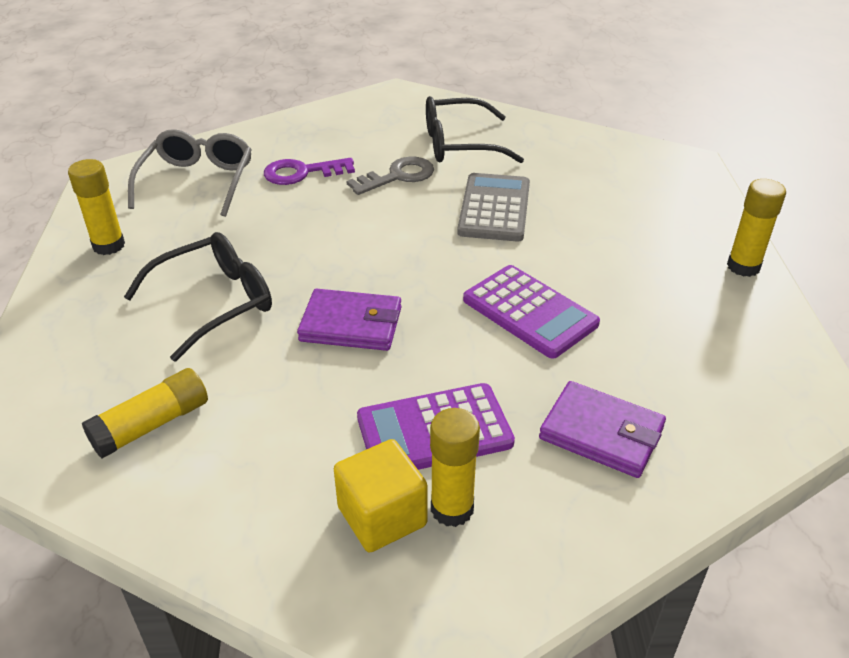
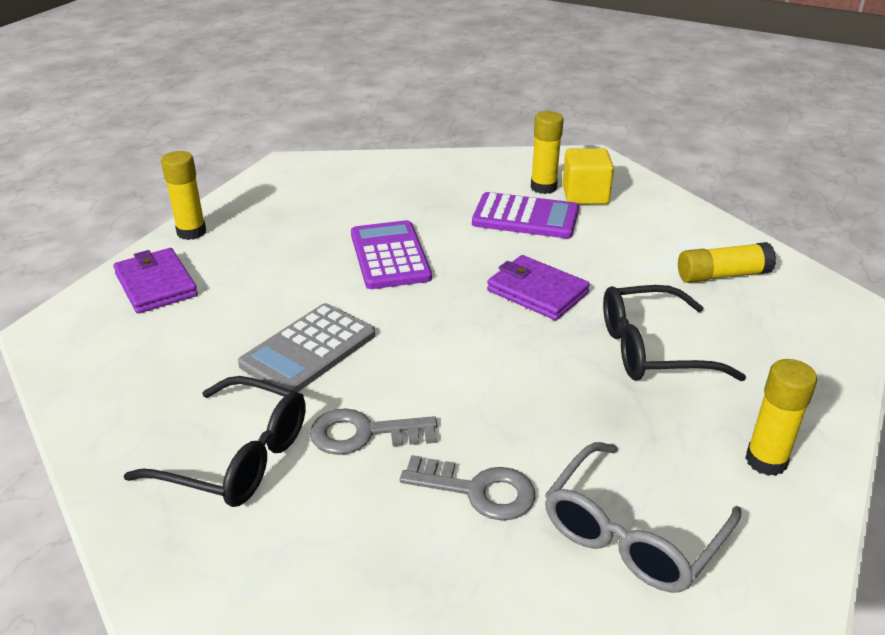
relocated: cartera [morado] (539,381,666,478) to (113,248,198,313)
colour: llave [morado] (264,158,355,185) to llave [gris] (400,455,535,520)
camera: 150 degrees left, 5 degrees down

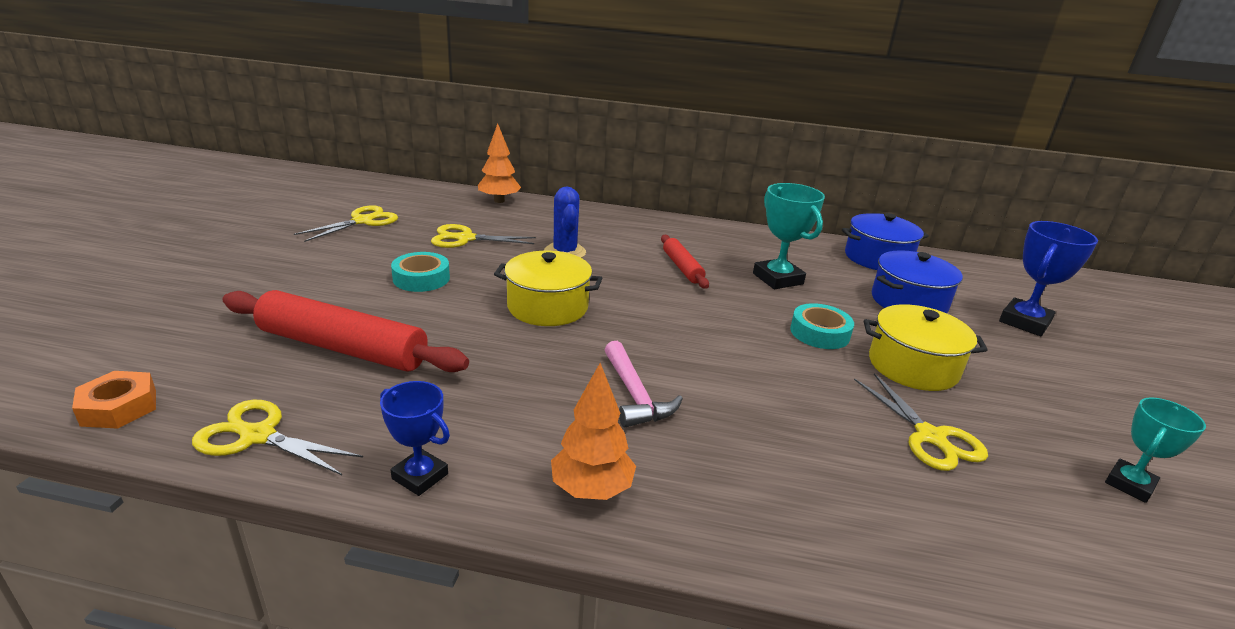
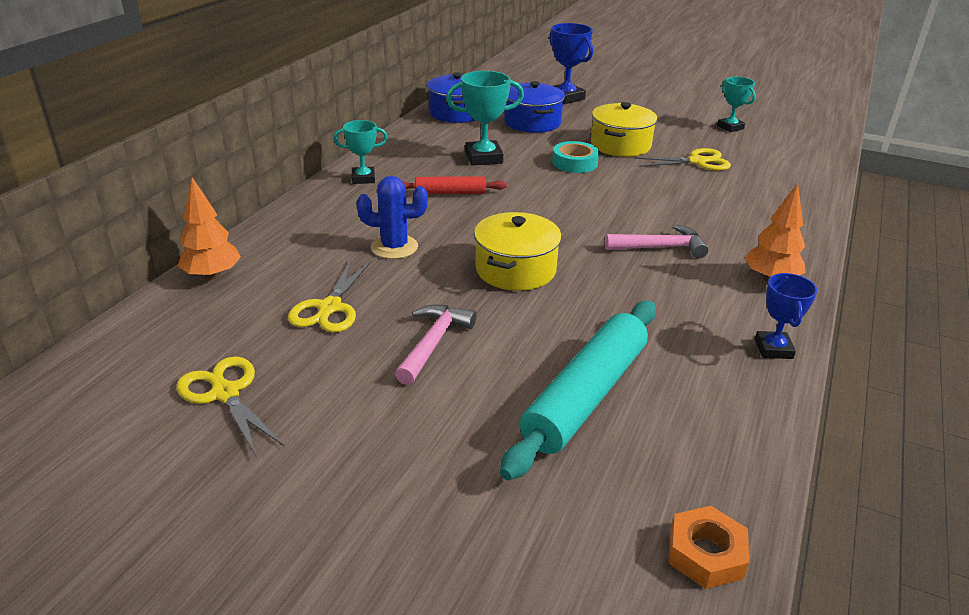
missing: tijeras [amarillo] (192,400,363,475)
appeared: trofeo [turquesa] (334,120,388,184)
exchanged: cinta adhesiva [turquesa] (391,252,450,292) to martillo [rosa] (395,305,476,385)
colour: rodillo [rojo] (222,290,469,372) to rodillo [turquesa] (500,301,656,480)
spun: trofeo [azul] (380,381,450,496) = (755,273,818,359) 45 degrees counterclockwise
camera: 75 degrees left, 5 degrees up

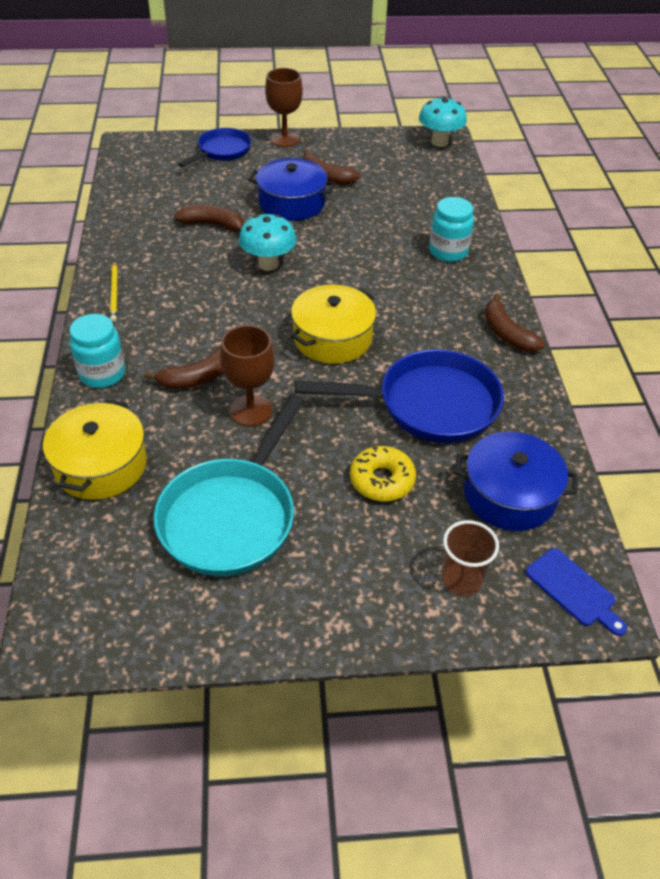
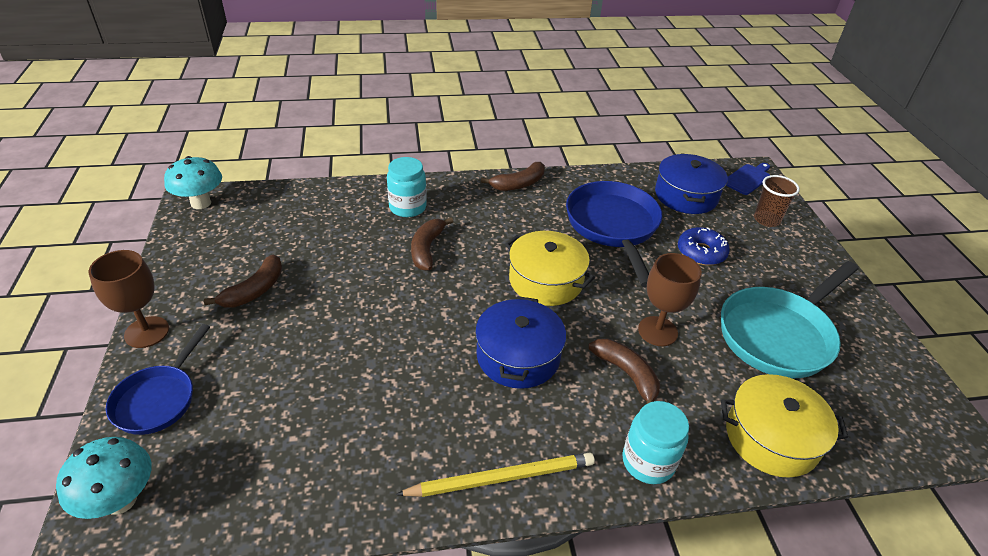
relocated: olla [azul] (248,158,335,221) to (475,296,566,389); plátano [marrón] (174,205,244,231) to (411,218,454,271); seta [turquesa] (239,214,296,271) to (56,437,151,519)
colour: rosquilla [amarillo] (350,446,416,501) to rosquilla [azul] (678,227,730,265)
spun: sartén [azul] (178,128,251,167) = (106,324,210,435) 105 degrees counterclockwise; sartén [turquesa] (154,394,304,576) = (721,261,858,379) 120 degrees clockwise
size: lápiz [amarillo] (110,261,118,322) = (395,452,595,497) x1.63
camera: 95 degrees left, 5 degrees down

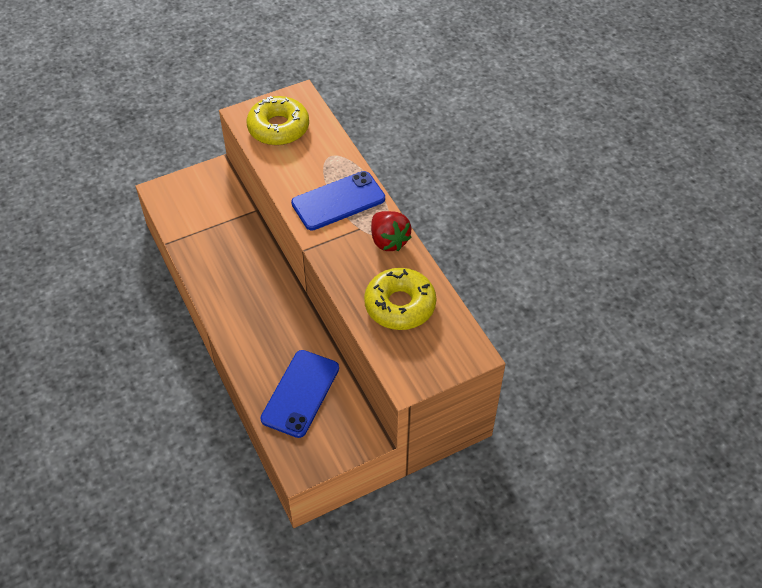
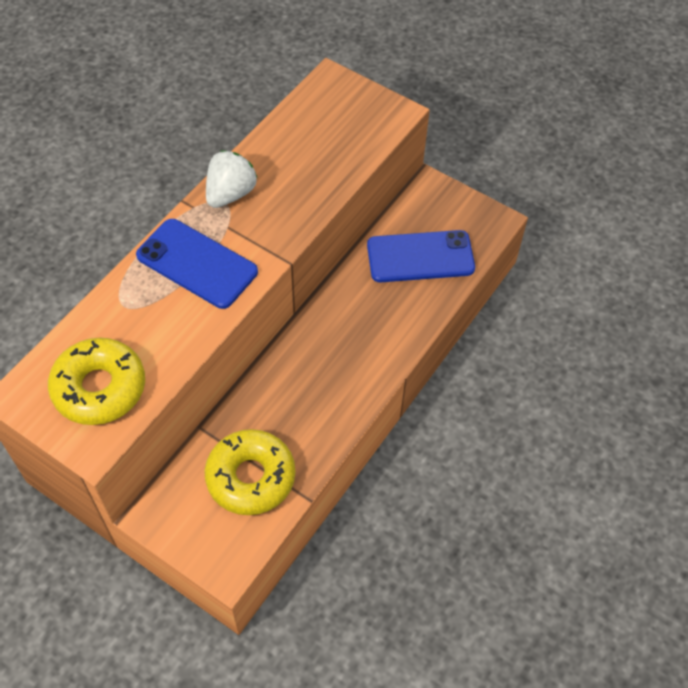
relocated: rosquilla [amarillo] (364,268,436,330) to (205,429,295,515)
colour: fresa [rojo] (371,211,412,251) to fresa [blanco] (206,150,257,208)
camera: 120 degrees left, 5 degrees up

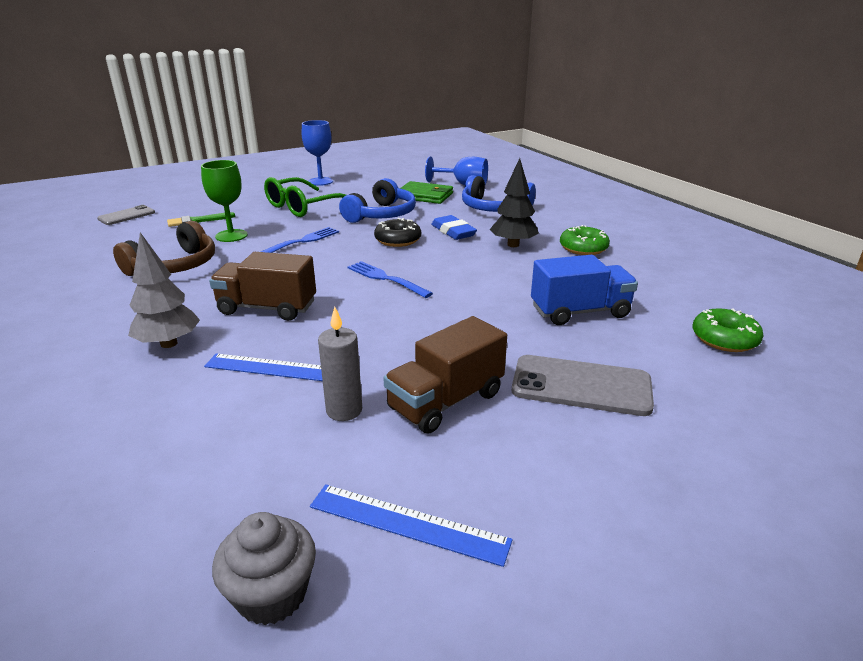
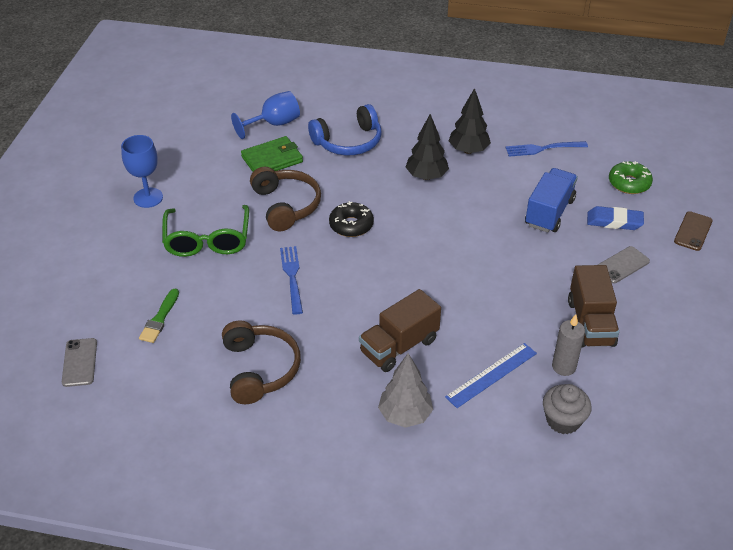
missing: copa [verde] (201,160,248,242); regla [azul] (310,484,513,567)
appeared: móvil [marrón] (674,211,713,251)
relocated: goma de borrar [azul] (431,215,477,240) to (587,206,644,230); tenedor [azul] (347,261,433,298) to (505,141,588,157); magdalena [gris] (212,512,316,625) to (543,384,592,434)
exchanged: rosquilla [verde] (560,225,610,255) to árbol [negro] (449,88,491,154)
colour: auriculares [azul] (339,178,416,223) to auriculares [marrón] (250,167,321,231)
size: móvil [gris] (512,355,654,416) = (598,246,650,283) x0.62
camera: 50 degrees left, 15 degrees up

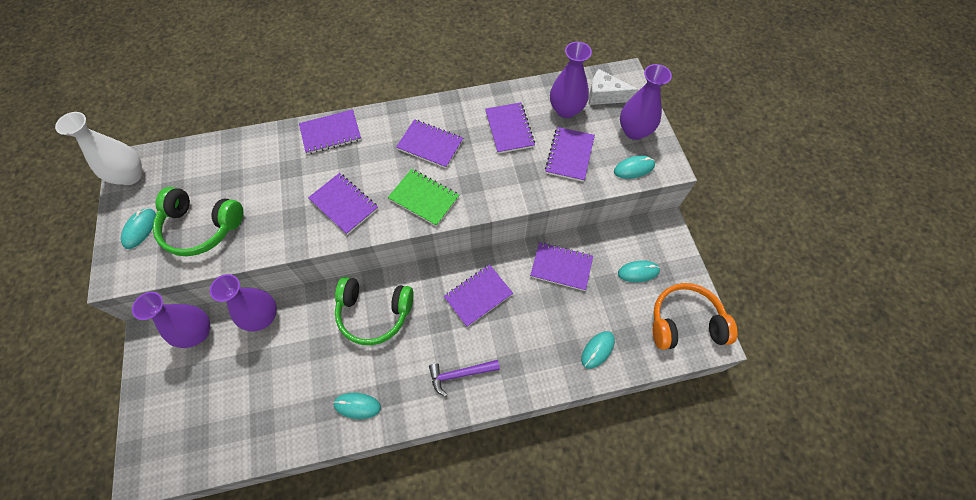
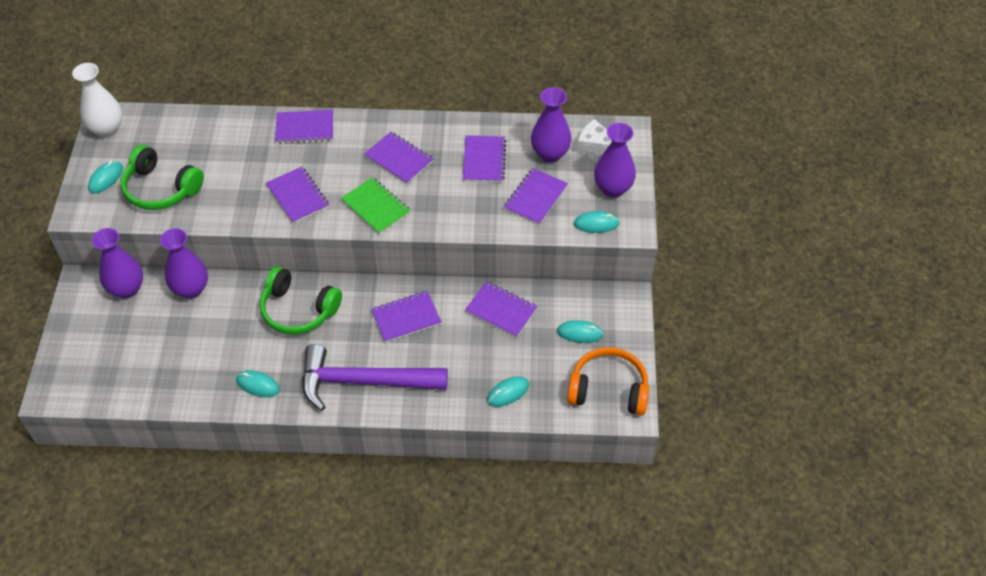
size: martillo [morado] (429,360,500,397) = (302,344,448,411) x2.08
camera: 15 degrees right, 10 degrees down

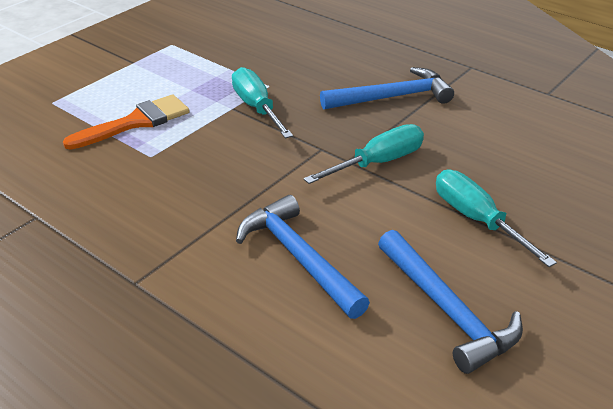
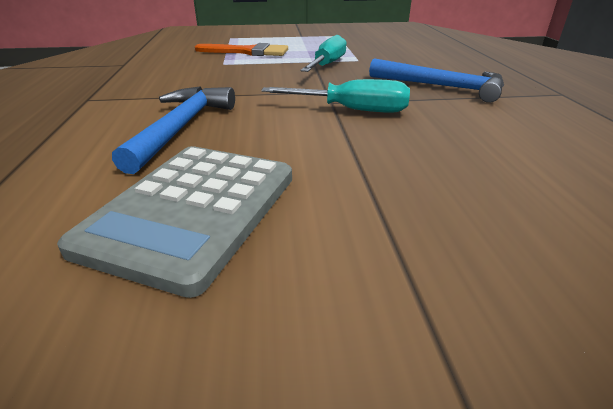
missing: destornillador [turquesa] (436,170,557,267)
exchanged: martillo [azul] (378,230,523,374) to calculadora [gris] (57,146,292,298)
camera: 45 degrees right, 5 degrees down

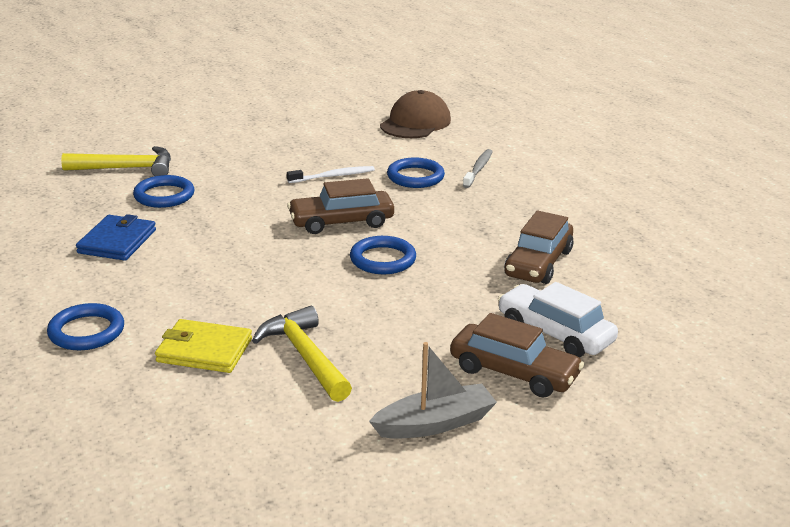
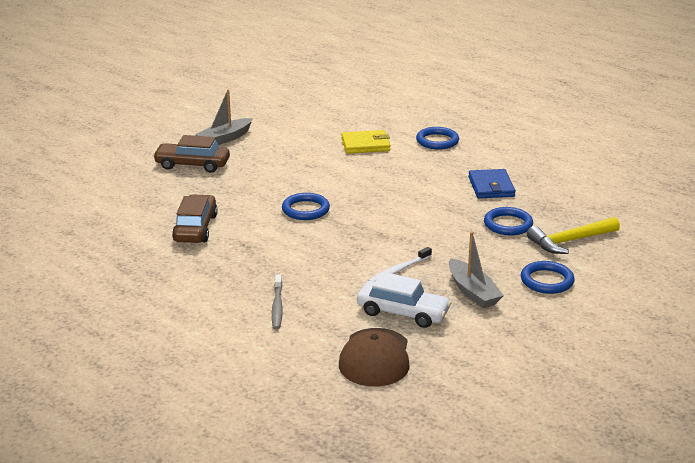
missing: coche [marrón] (287,178,394,234); martillo [amarillo] (252,306,352,402)
appeared: barco [gris] (449,231,504,308)
relocated: anillo [azul] (387,158,445,188) to (521,261,575,294); coche [blanco] (498,282,618,358) to (357,272,452,328)
camera: 160 degrees right, 0 degrees up

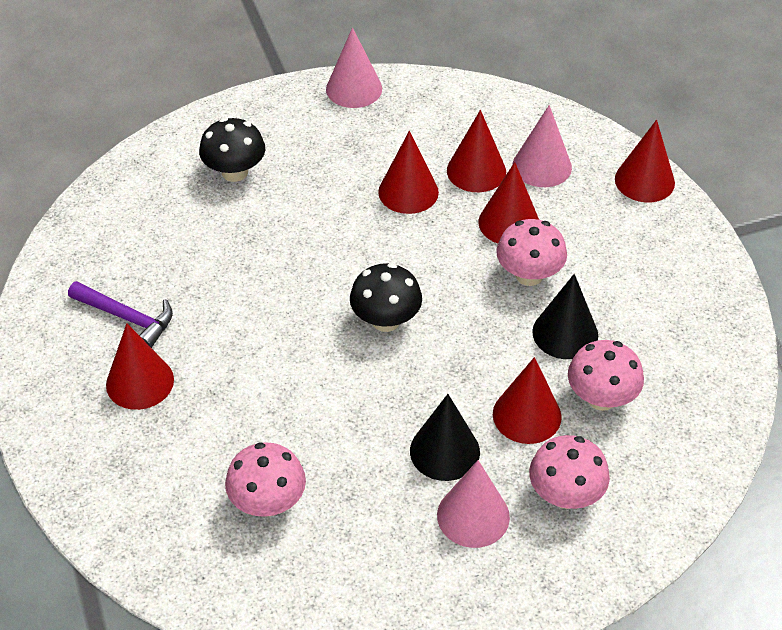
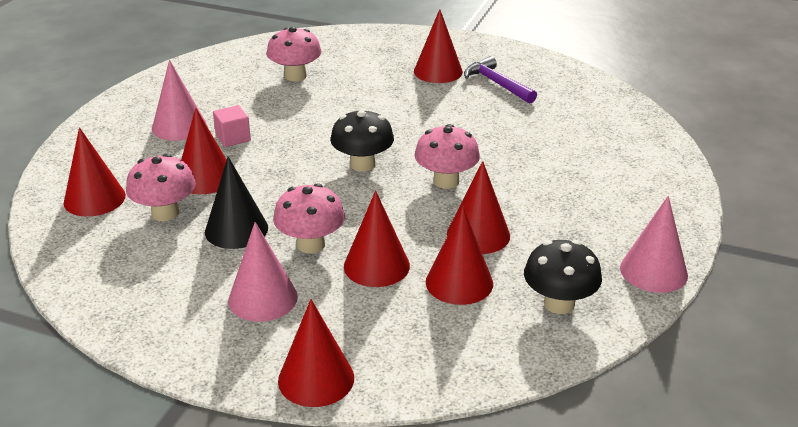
appeared: cono [rojo] (64,127,126,217)
relocated: cono [rosa] (513,105,572,187) to (228,222,298,322); seta [negro] (199,118,265,182) to (524,240,602,314); seta [rosa] (529,435,610,509) to (415,124,480,189)
exchanged: cono [negro] (410,394,480,481) to cubo [rosa] (213,105,251,147)
spun: martillo [morado] (68,281,173,348) = (464,56,537,103) 75 degrees clockwise
camera: 130 degrees right, 15 degrees down

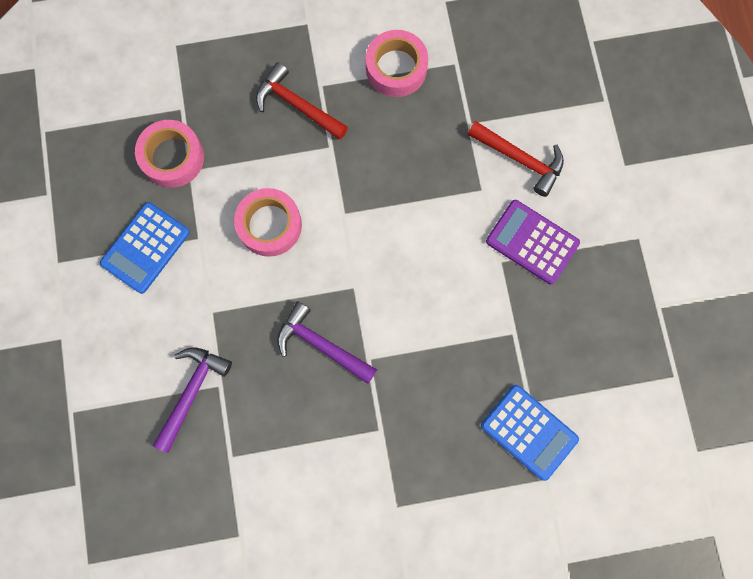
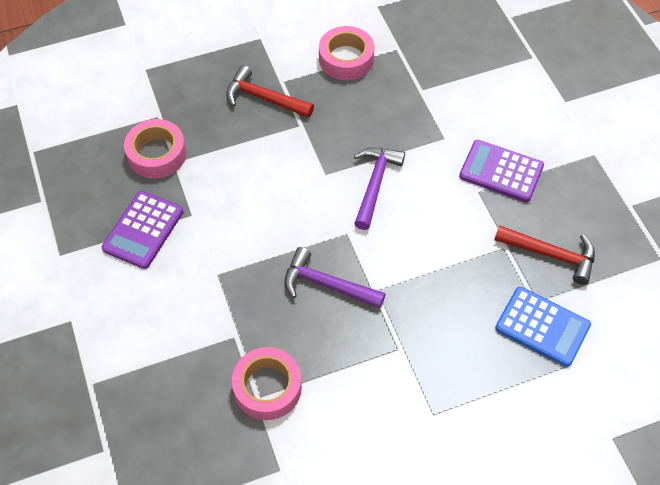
relocated: martillo [rojo] (468,121,564,197) to (494,225,595,285); cinta adhesiva [rosa] (234,188,302,257) to (232,347,302,420); martillo [morado] (153,347,232,453) to (354,147,405,230)
colour: calculadora [azul] (100,202,190,294) to calculadora [morado] (102,191,183,269)
camera: 10 degrees left, 20 degrees down

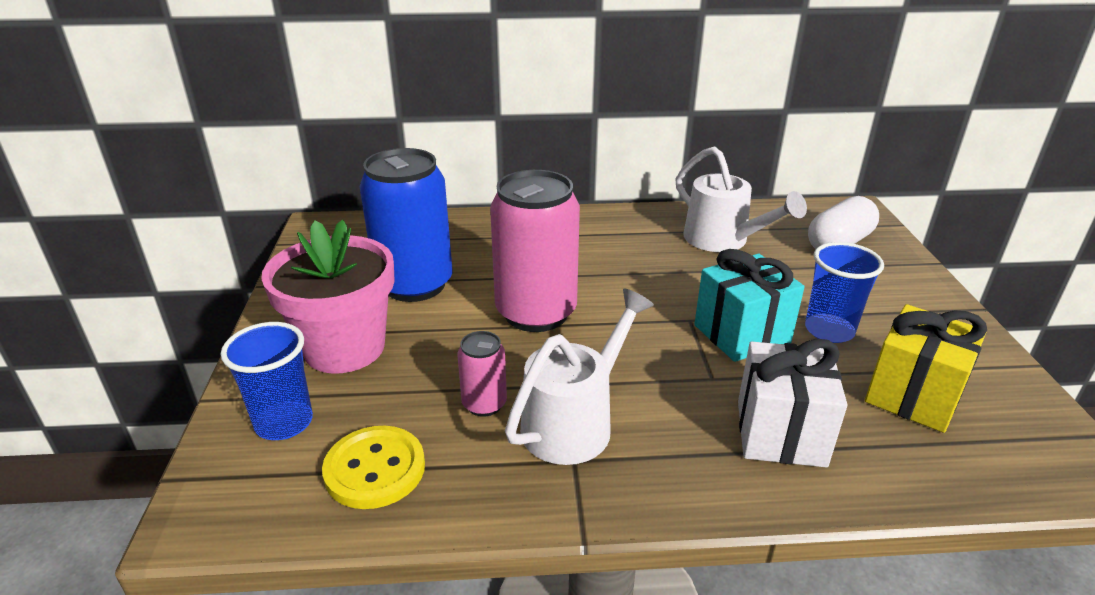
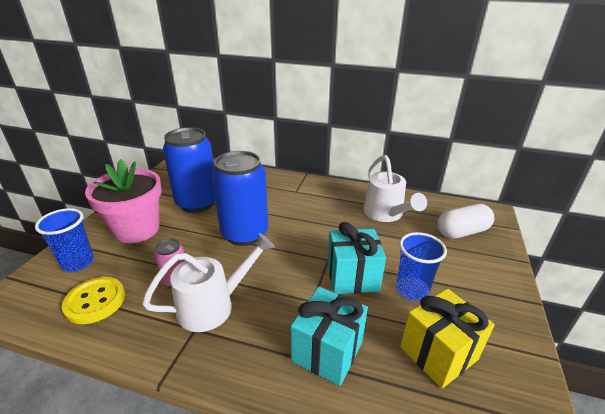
colour: lata [rosa] (490,170,580,332) to lata [azul] (212,151,268,246); regalo [blanco] (738,339,847,468) to regalo [turquesa] (291,287,368,386)
camera: 20 degrees right, 0 degrees up

